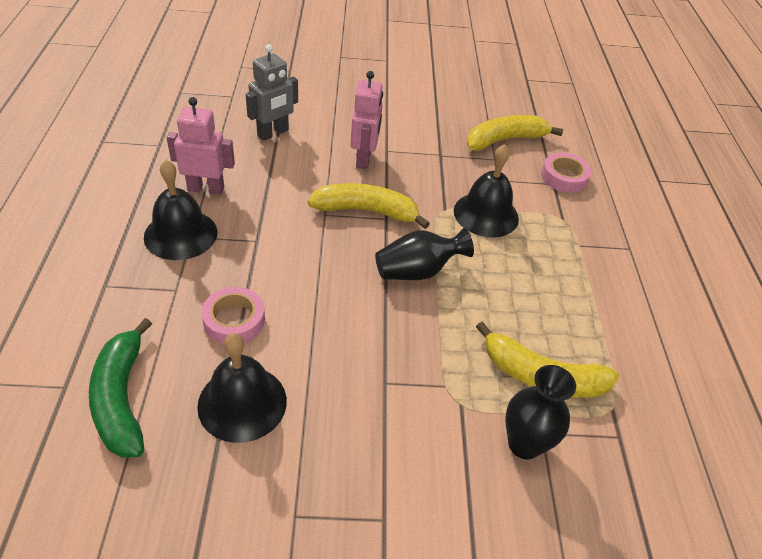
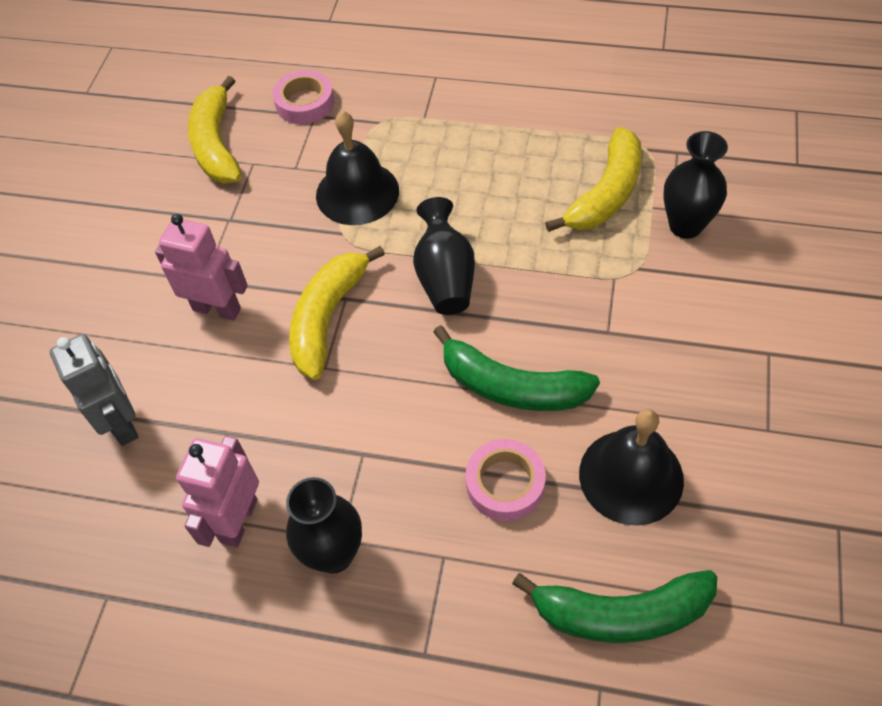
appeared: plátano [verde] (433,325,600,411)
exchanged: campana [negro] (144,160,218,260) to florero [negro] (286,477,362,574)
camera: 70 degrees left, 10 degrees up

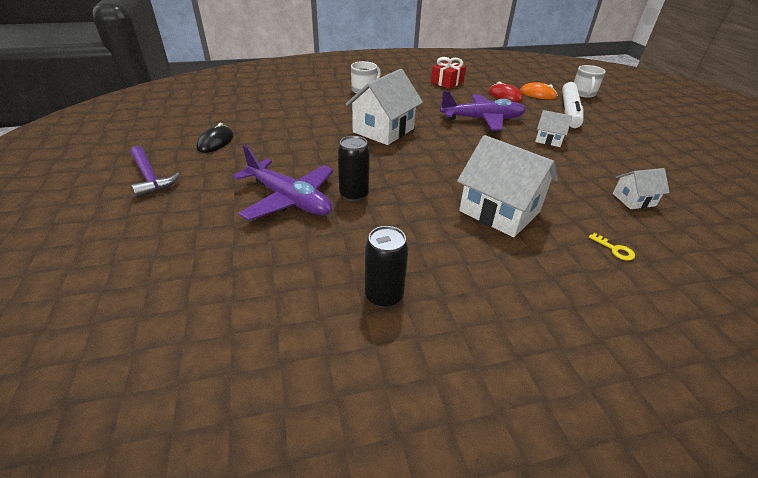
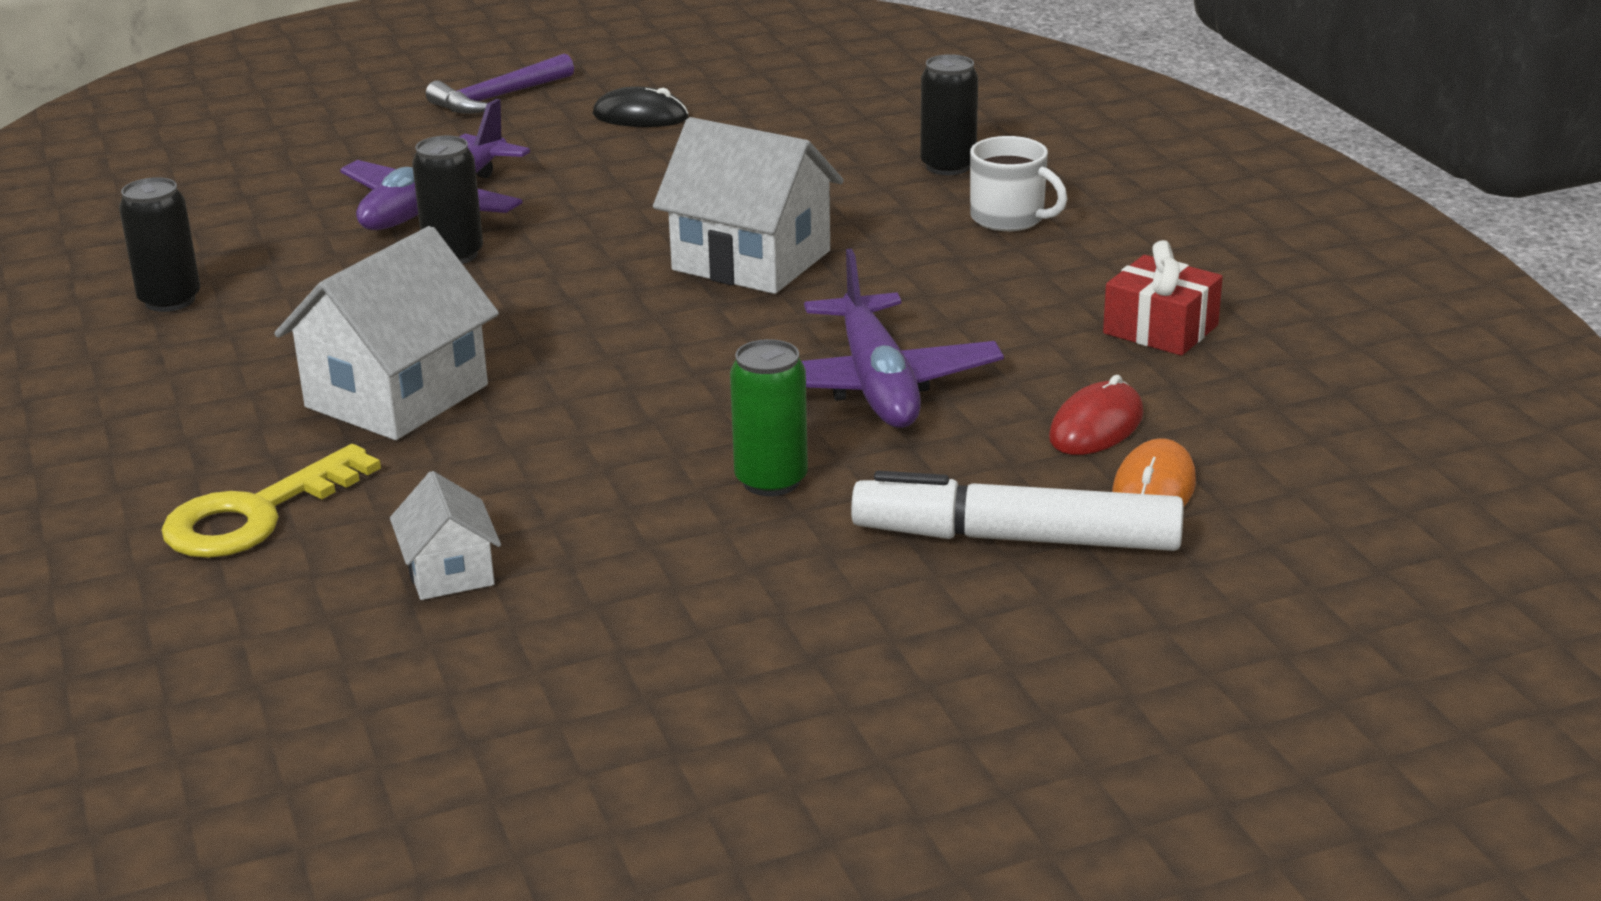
missing: taza [blanco] (574,65,606,98)
appeared: lata [negro] (920,54,978,175)
exchanged: casa [blanco] (535,110,573,147) to lata [verde] (730,339,808,496)
size: llave [amarillo] (589,233,635,261) = (162,444,381,558) x2.36
camera: 85 degrees right, 10 degrees down

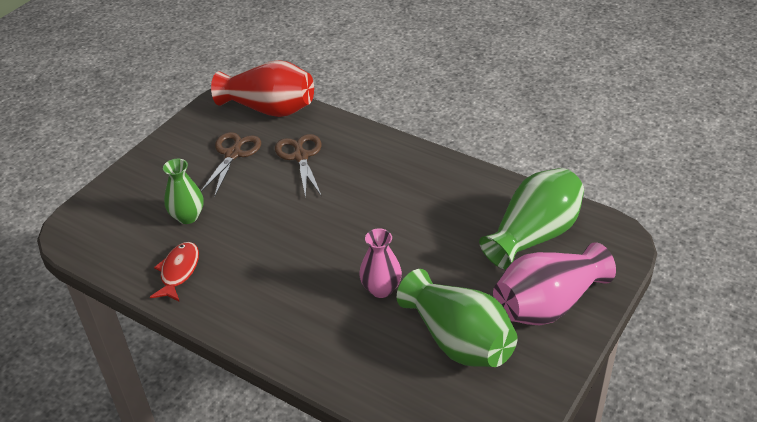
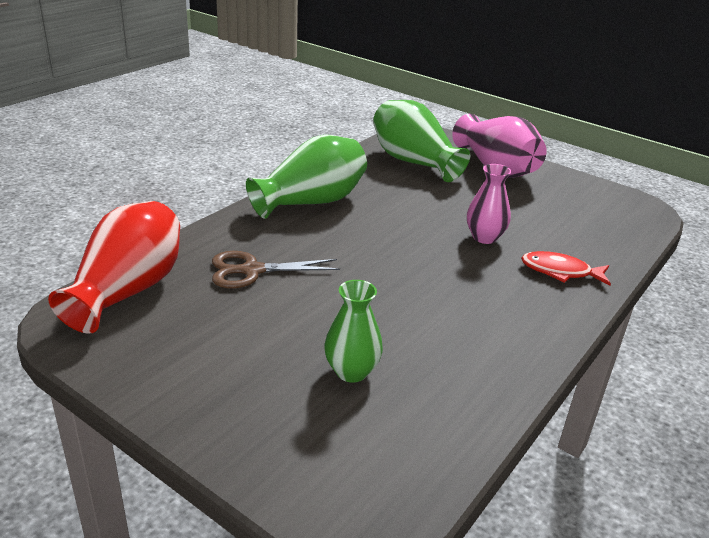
missing: tijeras [marrón] (201,132,261,197)
relocated: pez [rojo] (150,242,199,302) to (521,251,611,285); florero [verde] (397,269,518,367) to (246,135,367,219)
camera: 90 degrees left, 10 degrees down

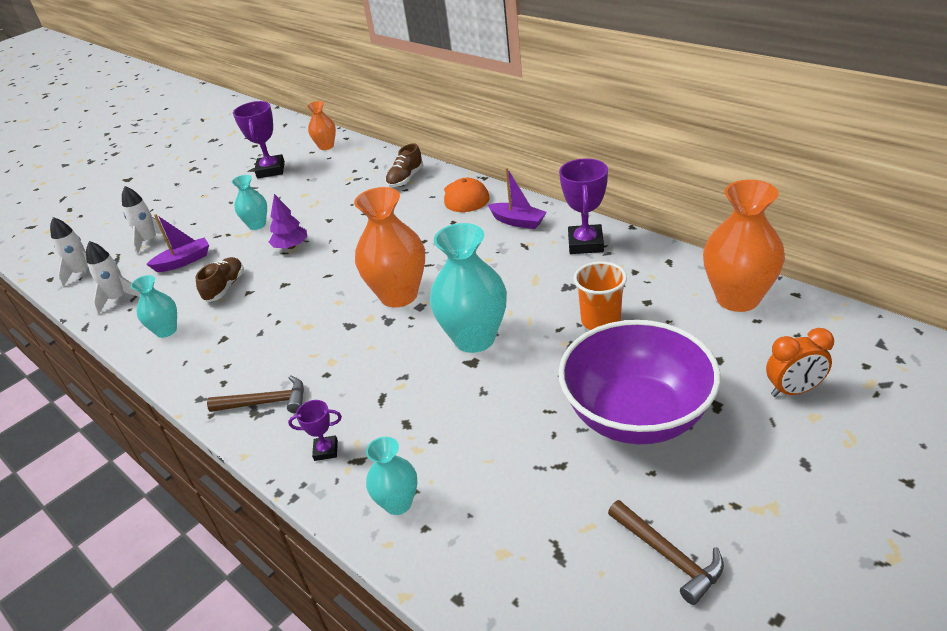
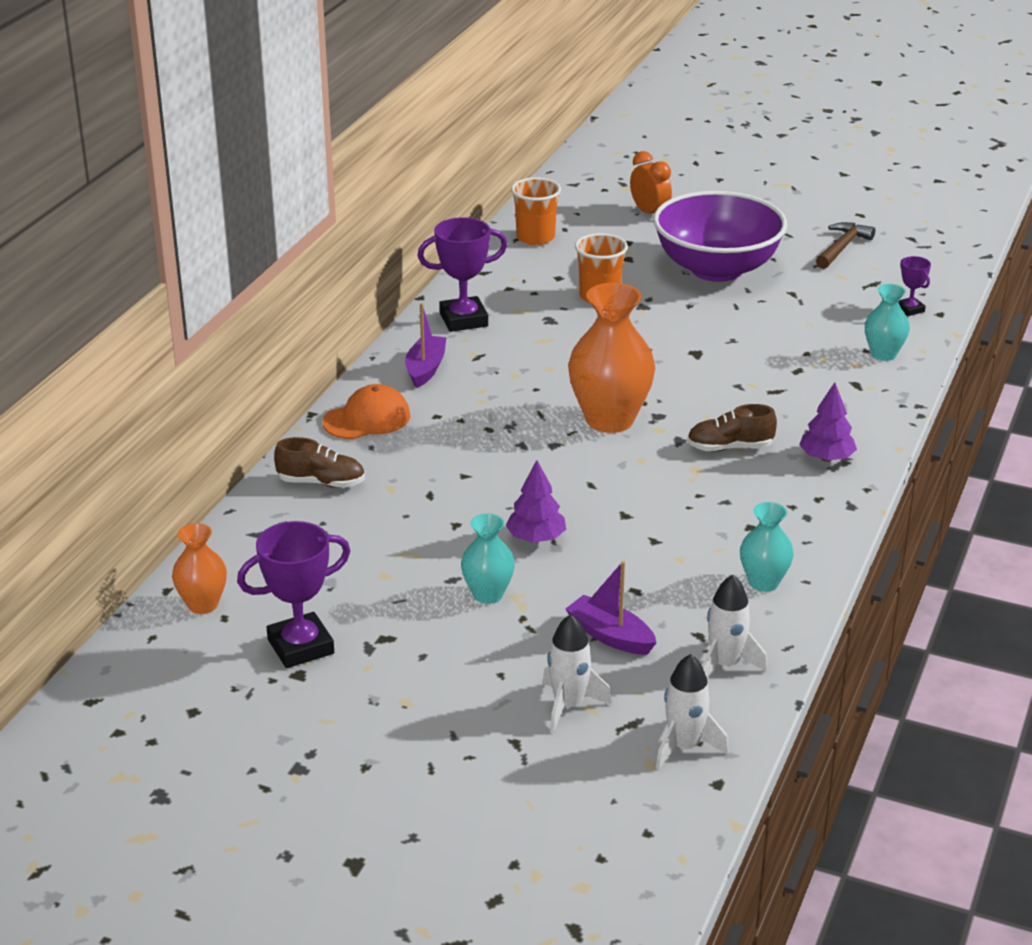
missing: florero [turquesa] (430,223,507,353)
relocated: zapato [marrón] (195,257,244,302) to (687,404,777,451); trofeo [morado] (288,400,342,461) to (898,256,931,316)
exchanged: florero [naranja] (703,180,785,312) to vaso [naranja] (511,177,561,245); martillo [marrón] (207,375,304,413) to árbol [morado] (799,382,857,462)
camera: 115 degrees left, 5 degrees down

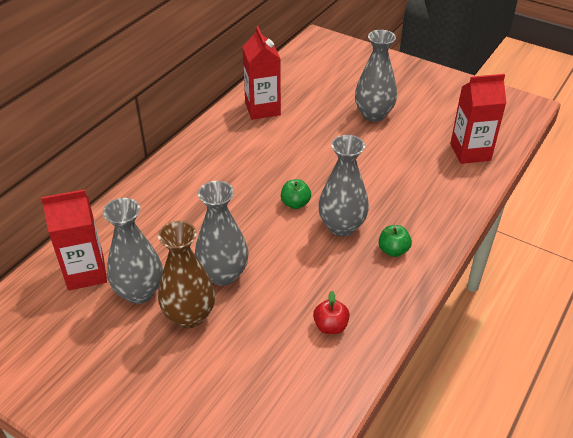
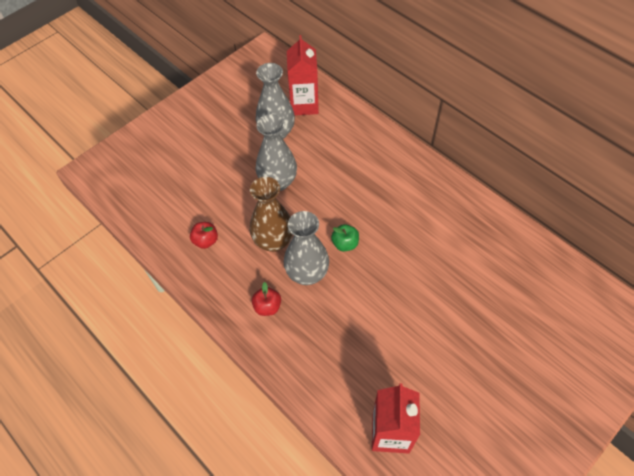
missing: cartón de leche [rojo] (243,26,281,120); florero [gris] (355,30,397,122)
relocated: florero [marrón] (158,221,215,328) to (250,177,293,252)
colour: manzana [verde] (379,225,412,257) to manzana [rojo] (252,282,281,316)
camera: 105 degrees right, 15 degrees up

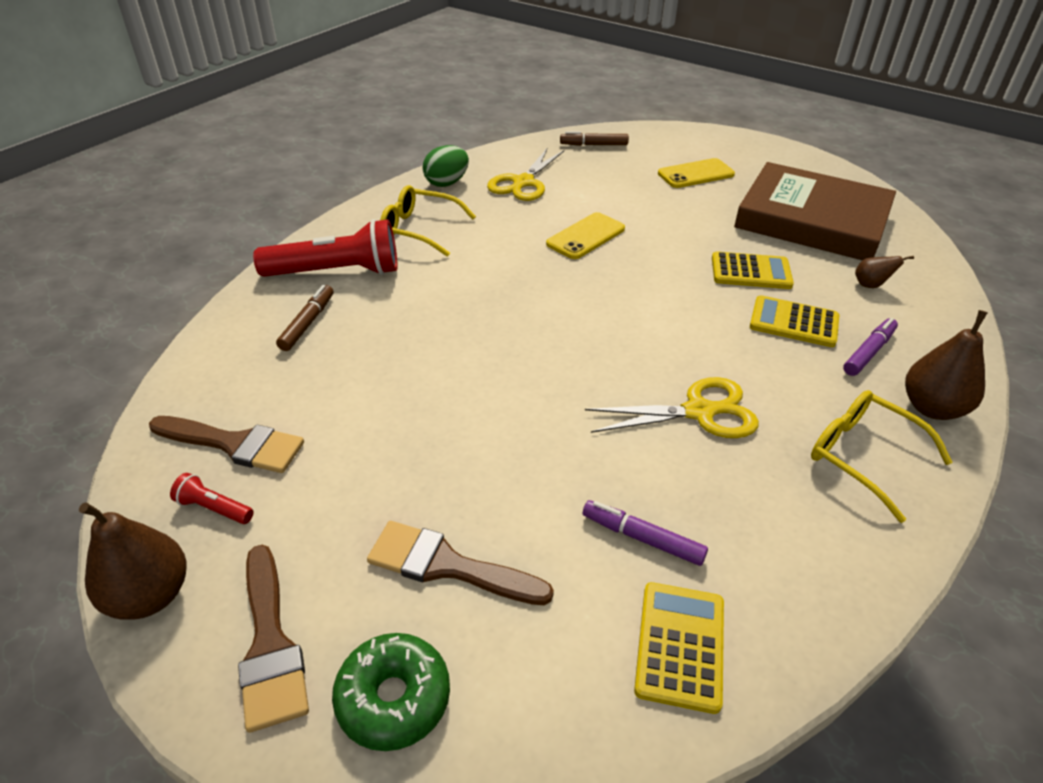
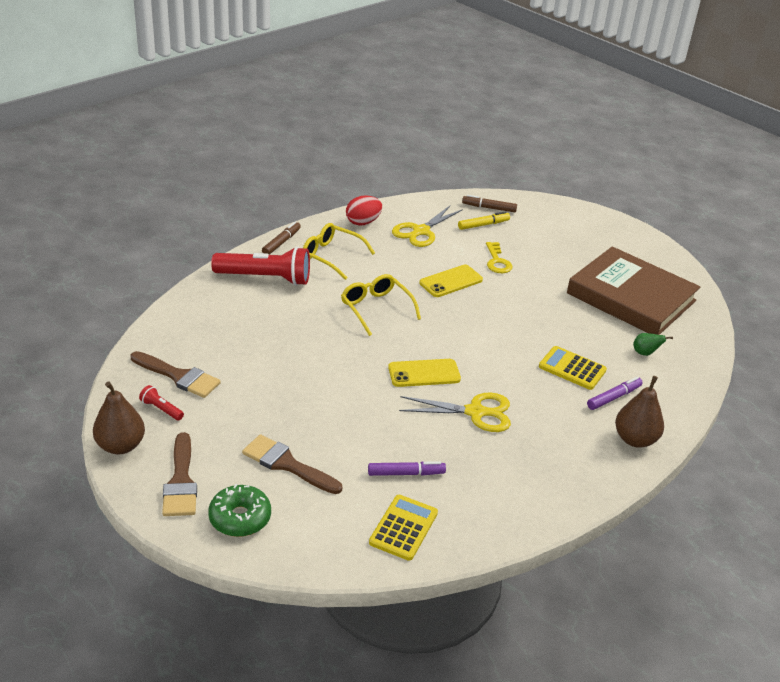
missing: calculadora [amarillo] (712,251,794,289)
appeared: rotulador [amarillo] (458,211,510,230); llave [amarillo] (486,242,512,273)
relocated: móvil [amarillo] (658,158,735,188) to (388,359,461,387); rotulador [marrón] (276,285,334,351) to (262,222,301,255); gafas [amarillo] (811,390,953,523) to (341,274,421,336)
colour: huevo [verde] (423,145,469,187) to huevo [rojo] (346,195,382,226); pera [marrón] (855,256,914,288) to pera [verde] (633,333,673,356)
spun: rotulador [morado] (583,500,708,566) = (368,461,446,476) 135 degrees clockwise
camera: 10 degrees right, 5 degrees down

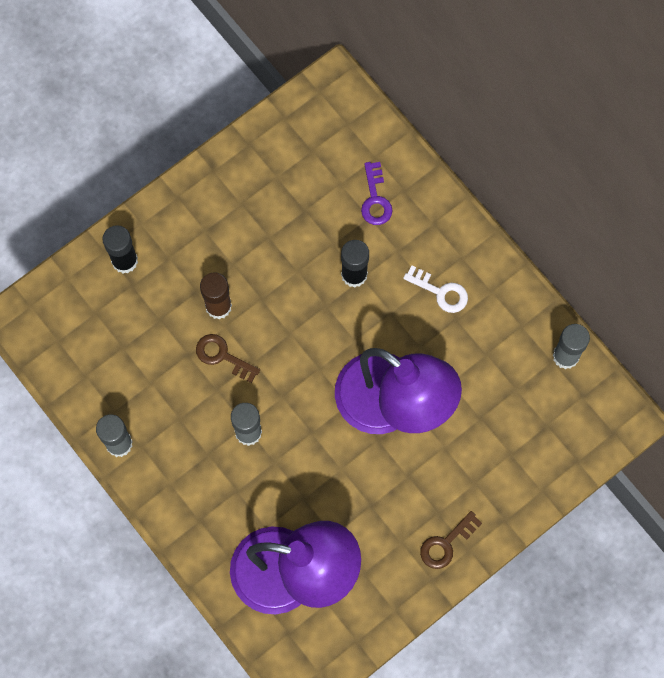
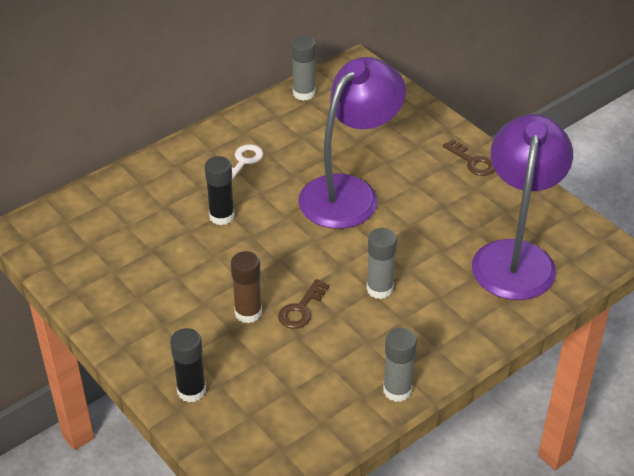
missing: llave [morado] (361,162,393,225)
camera: 90 degrees left, 30 degrees down

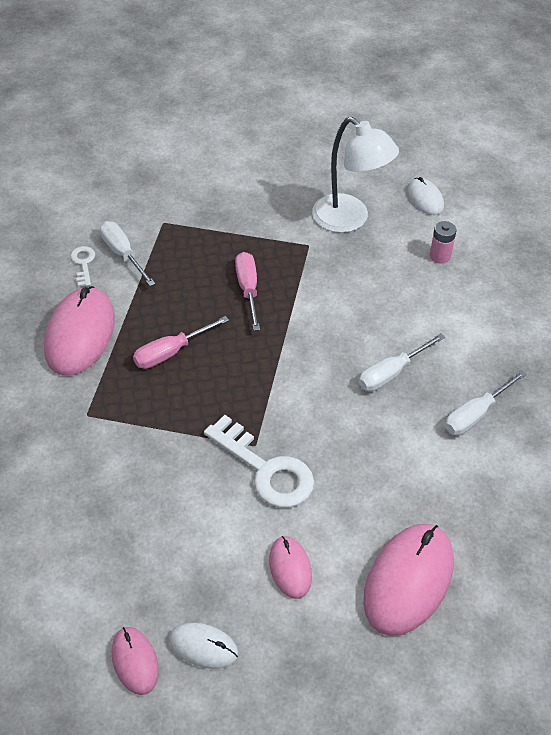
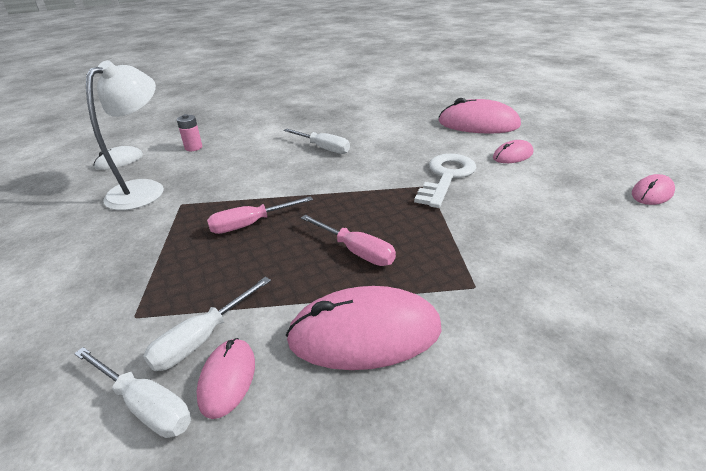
missing: ratón [blanco] (169,623,238,669)
relocated: destornillador [blanco] (445,370,527,435) to (74,347,191,438)
exchanged: llave [blanco] (70,246,95,287) to ratón [rosa] (196,338,255,419)
camera: 105 degrees left, 15 degrees down

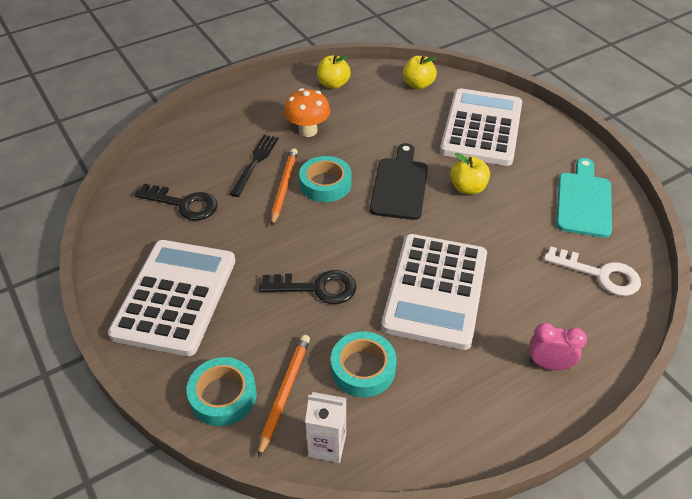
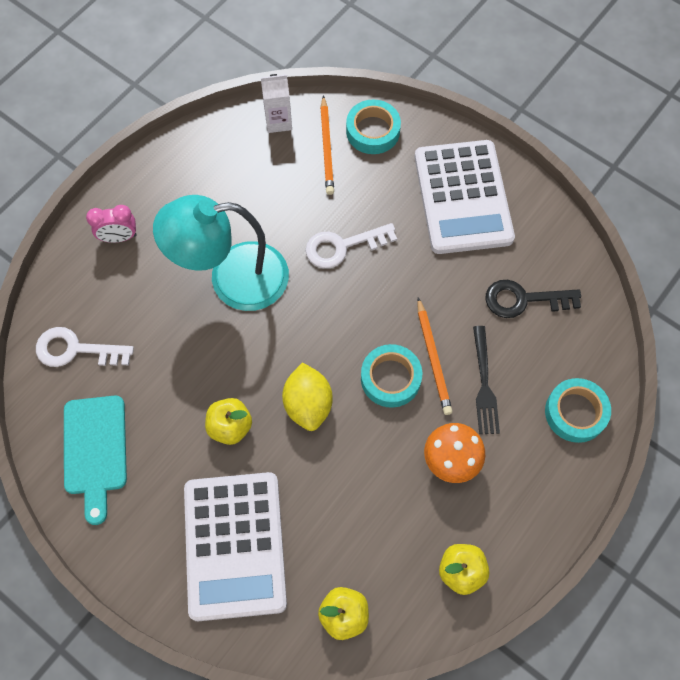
relocated: cinta adhesiva [turquesa] (331,331,397,397) to (545,378,611,443)
exchanged: tabla de cortar [negro] (370,143,428,220) to limón [amarillo] (282,362,333,431); calculadora [blanco] (381,234,487,350) to lámpara [turquesa] (153,195,289,311)
colour: llave [negro] (259,270,357,304) to llave [blanco] (306,223,397,268)
camera: 160 degrees right, 20 degrees up

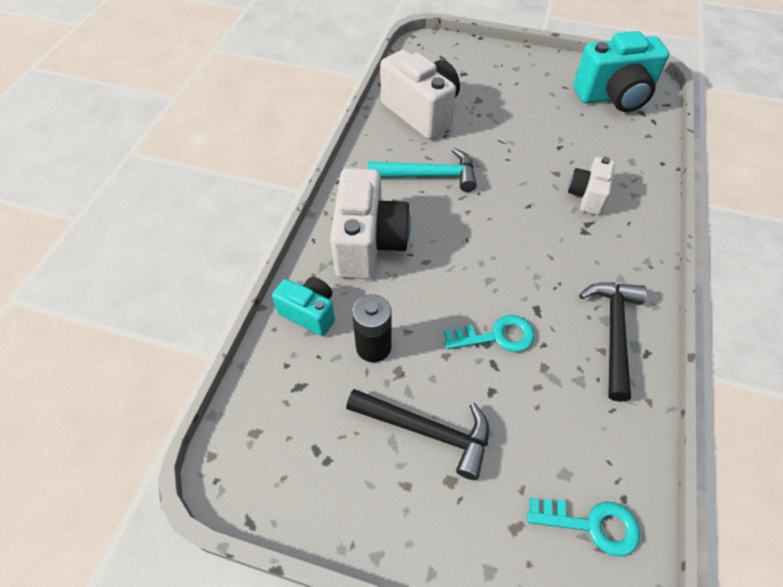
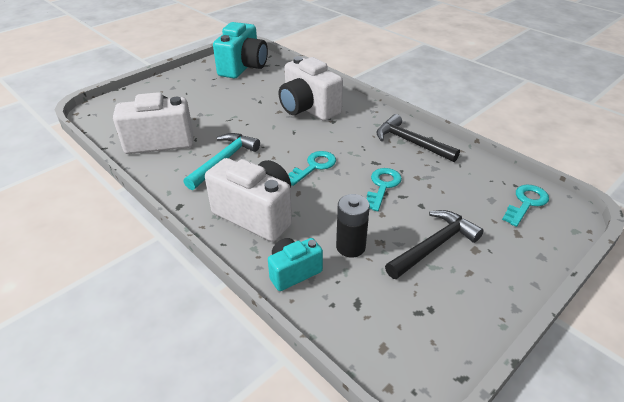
appeared: llave [turquesa] (288,151,336,186)
size: cámara [blanco] (568,157,615,215) = (279,56,343,121) x1.77
camera: 60 degrees left, 15 degrees down

